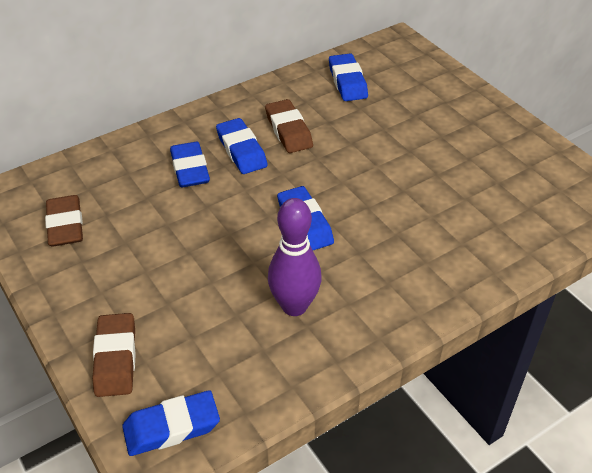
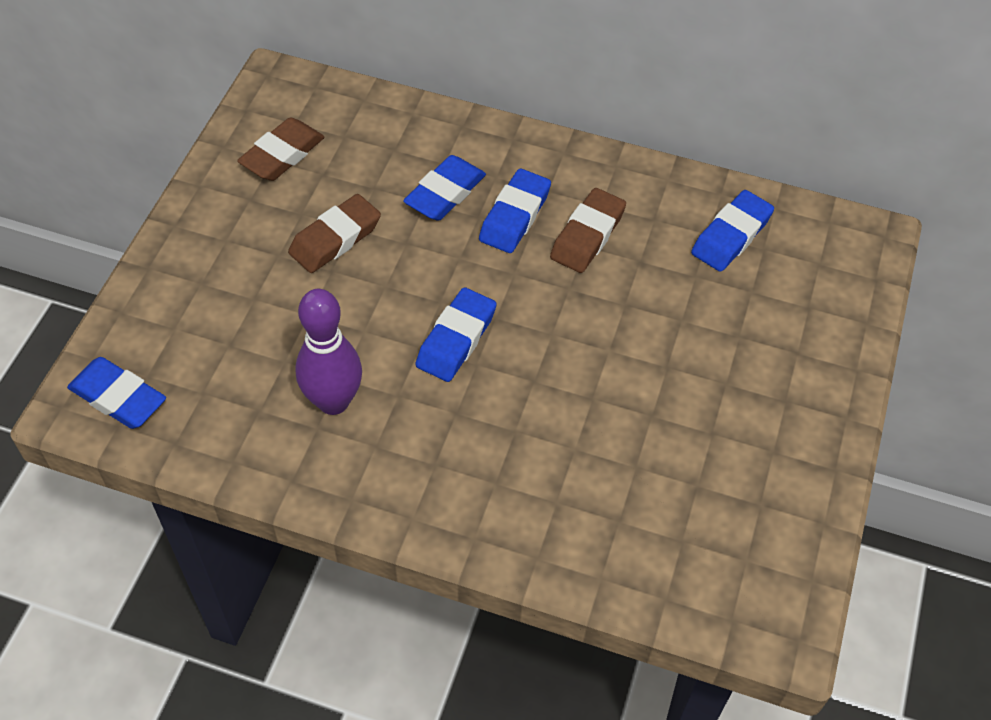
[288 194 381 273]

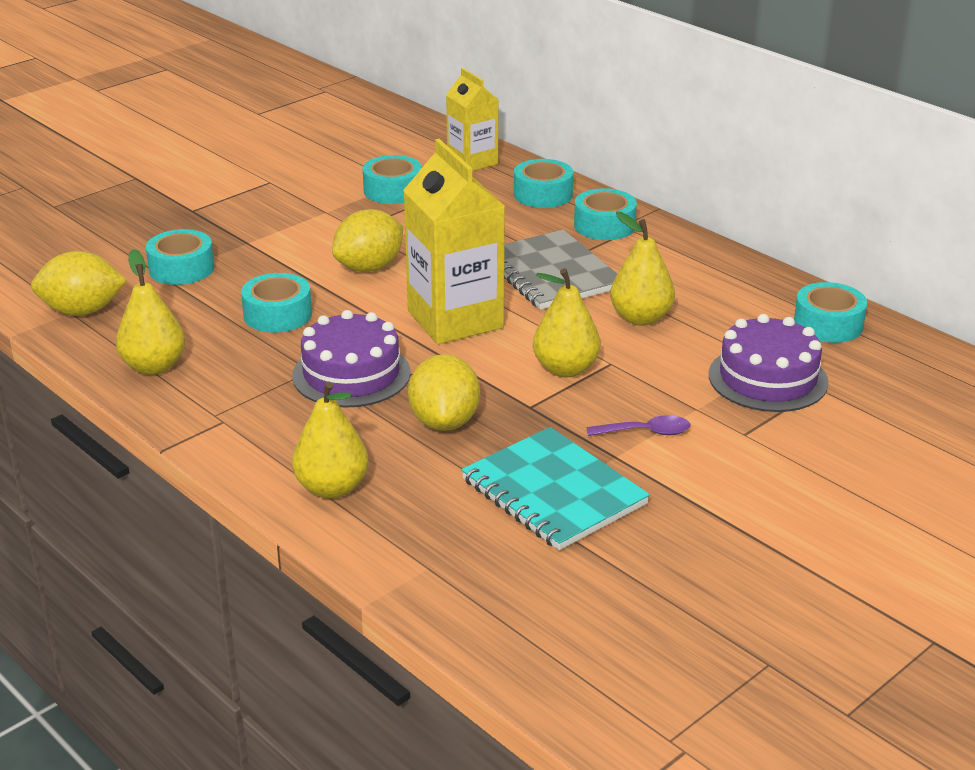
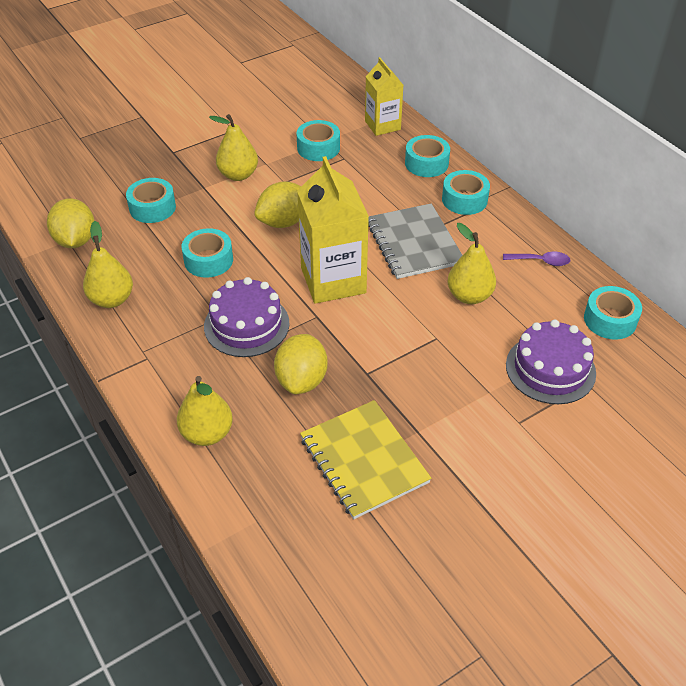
[209 114 258 181]
[503 252 570 266]
[300 400 432 519]
[47 198 95 248]

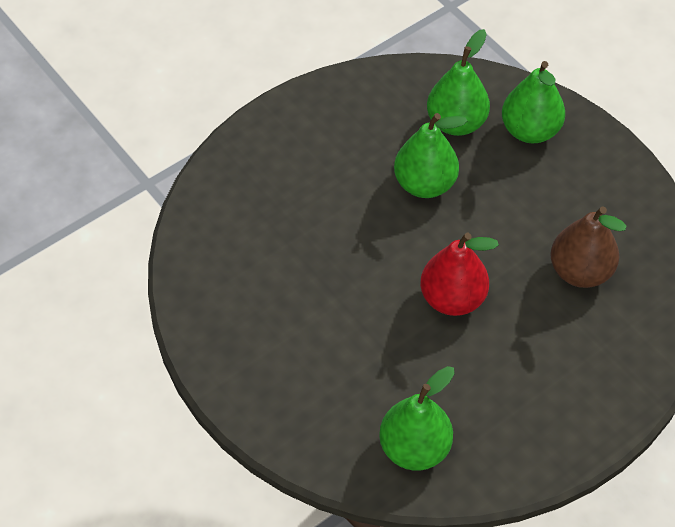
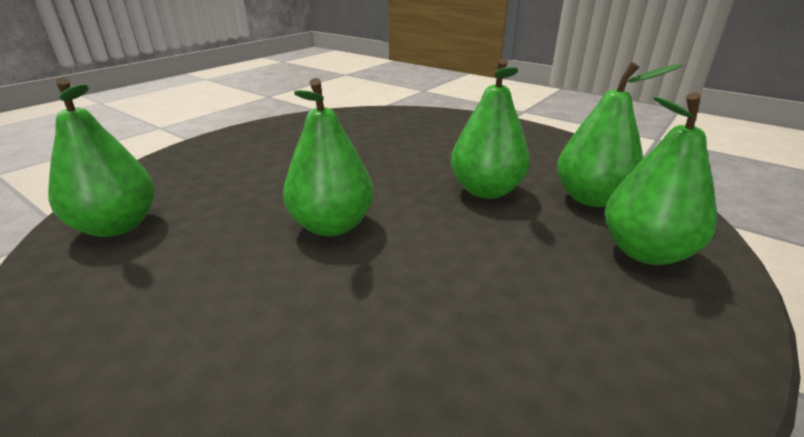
[550 206 627 288] (first image)
[283 78 374 236]

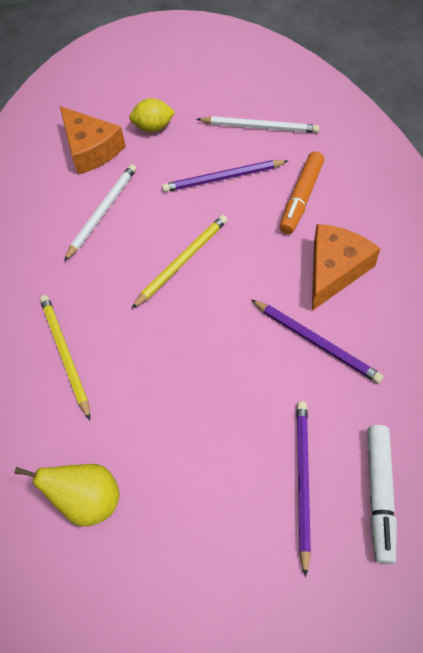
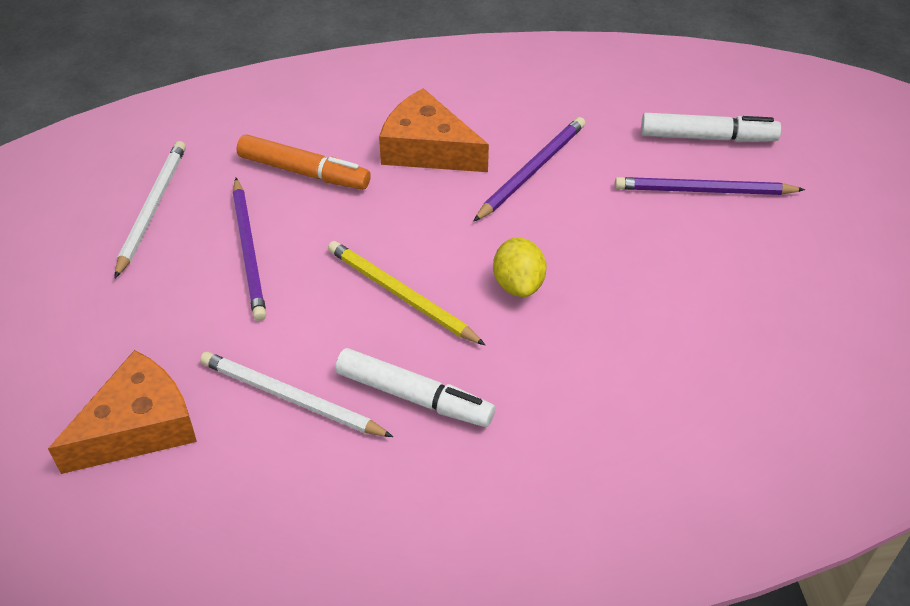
[14 464 119 527] (first image)
[40 295 90 420] (first image)
[335 348 495 427]
[493 238 547 297]

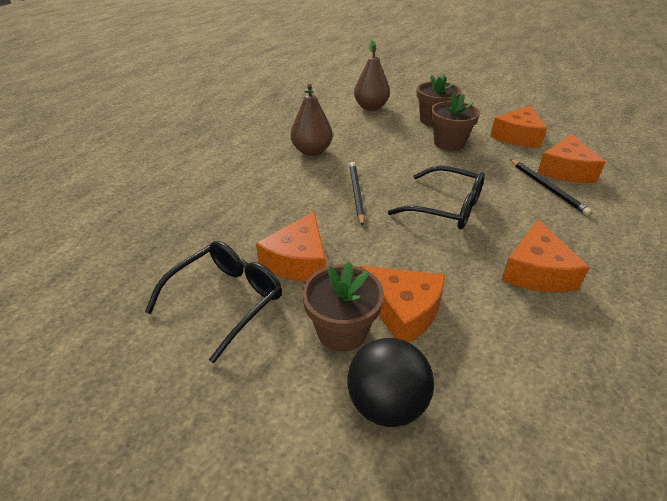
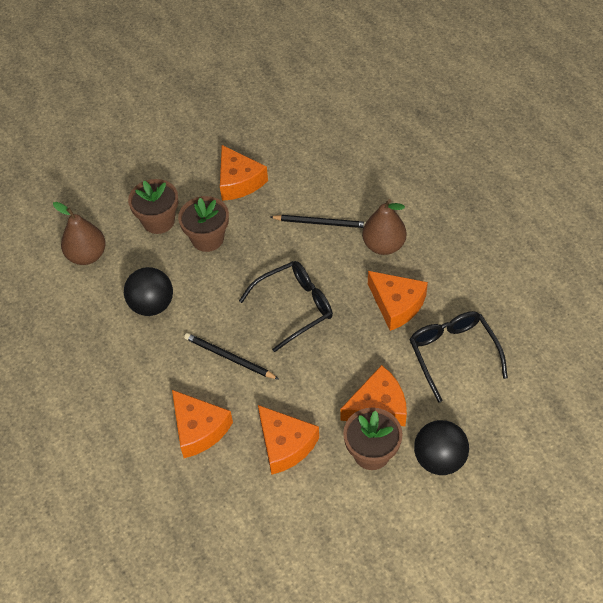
[124 267 173 316]
[409 311 508 403]
[362 199 406 255]
[172 390 233 458]

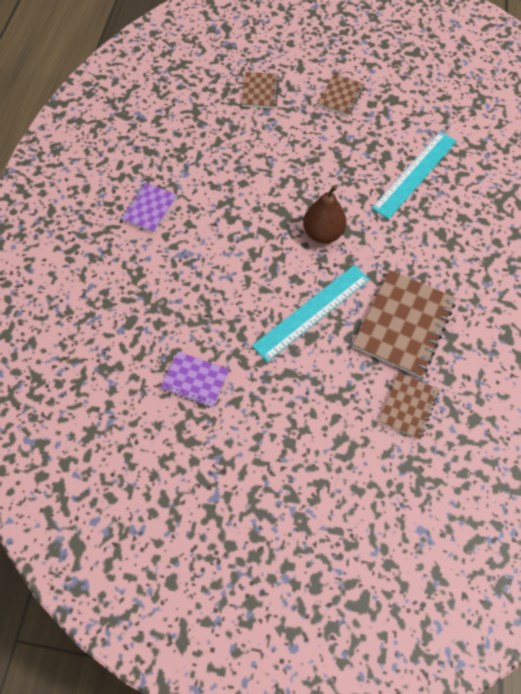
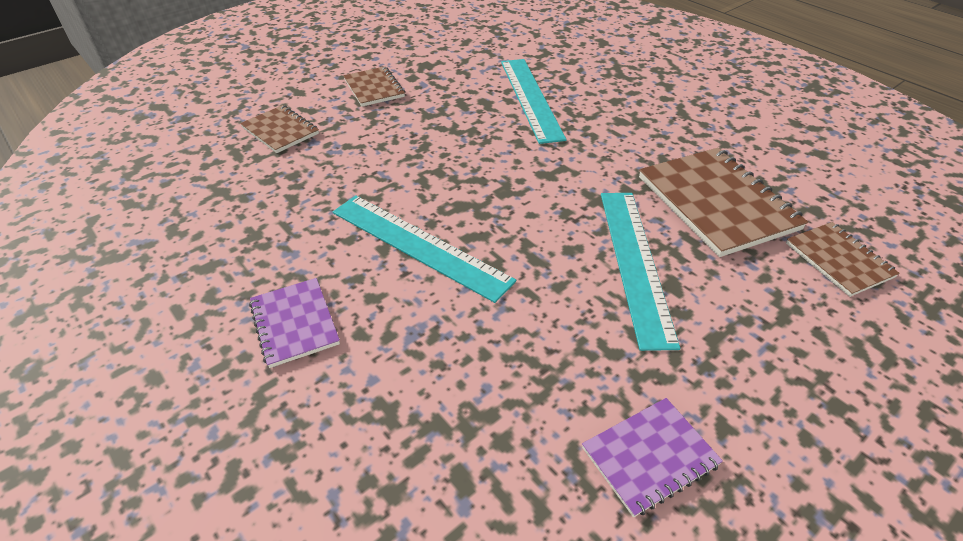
[303 185 347 243] (first image)
[333 195 516 303]

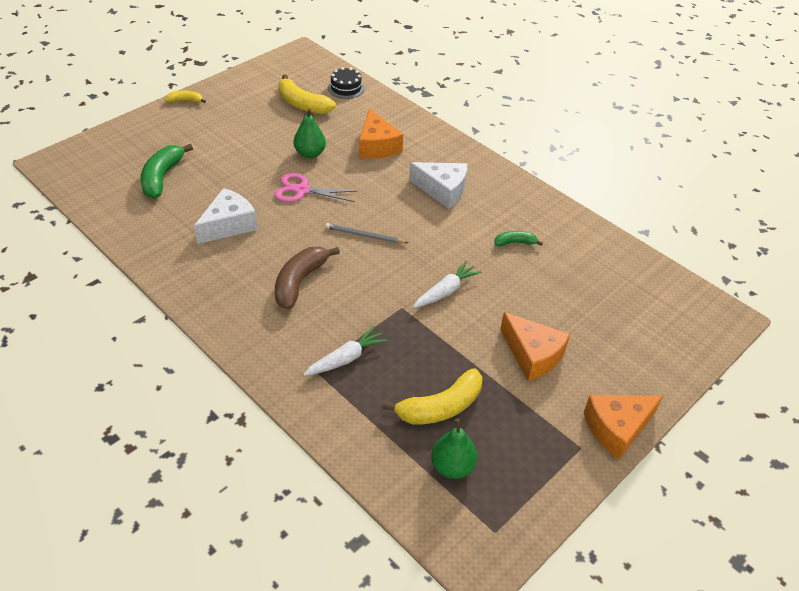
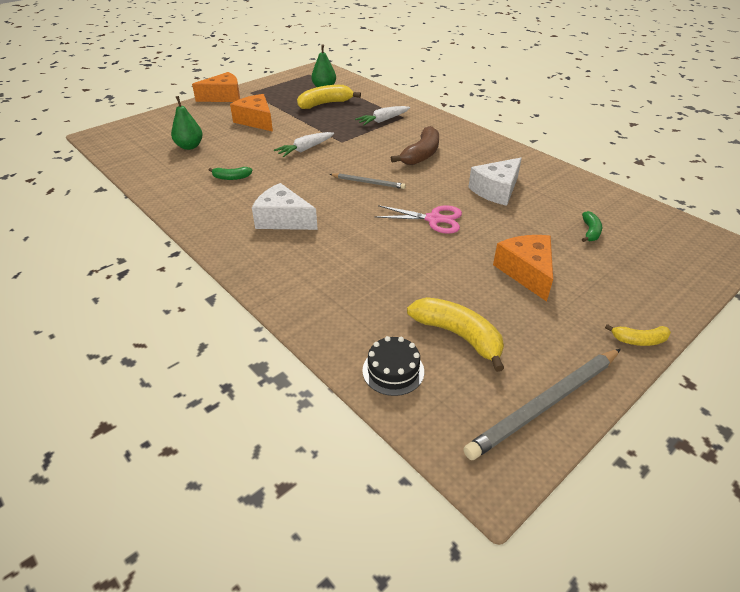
[463 349 621 460]
[171 96 203 150]
[493 235 553 302]
[582 211 602 242]

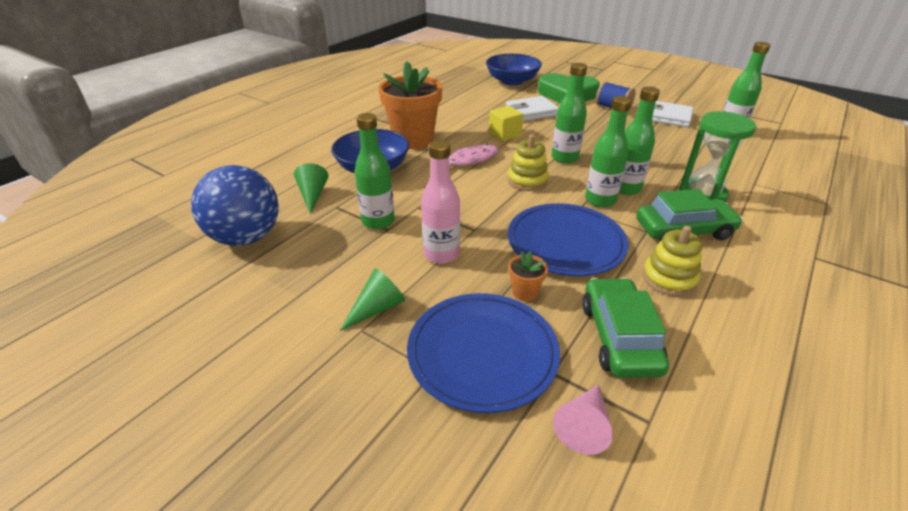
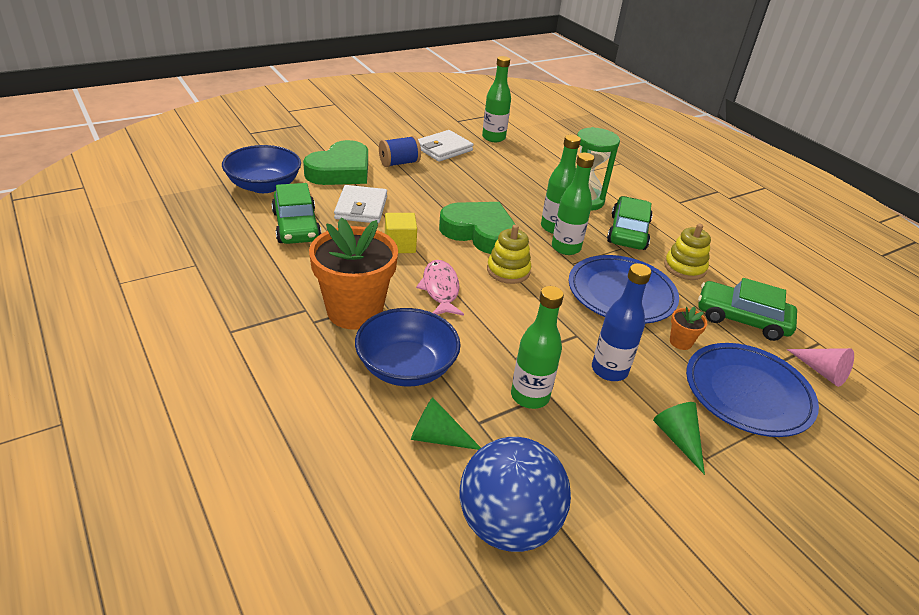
[271 183 321 244]
[439 202 516 254]
[592 263 651 381]

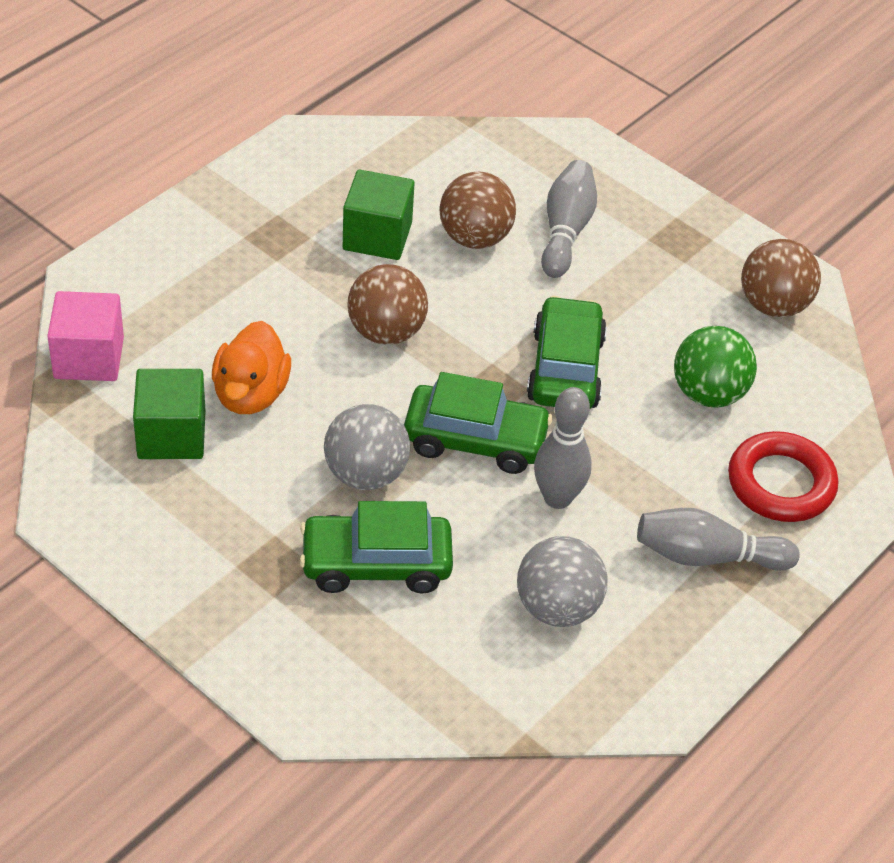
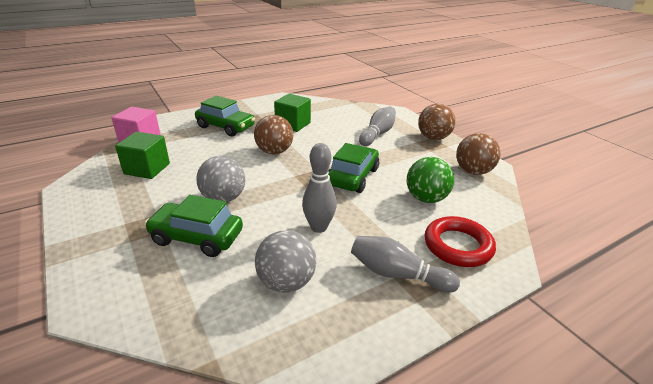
[212 321 291 414] (first image)
[195 96 255 137]
[418 104 456 140]

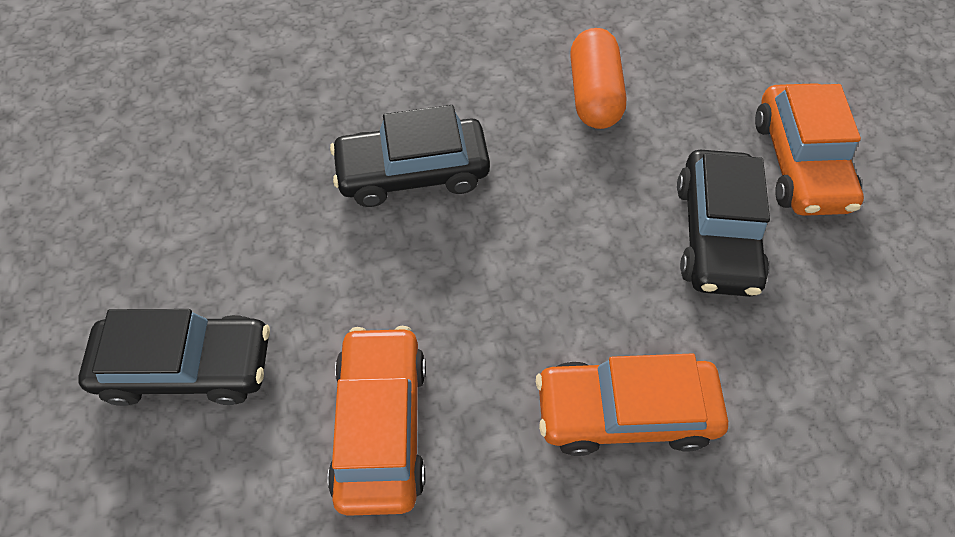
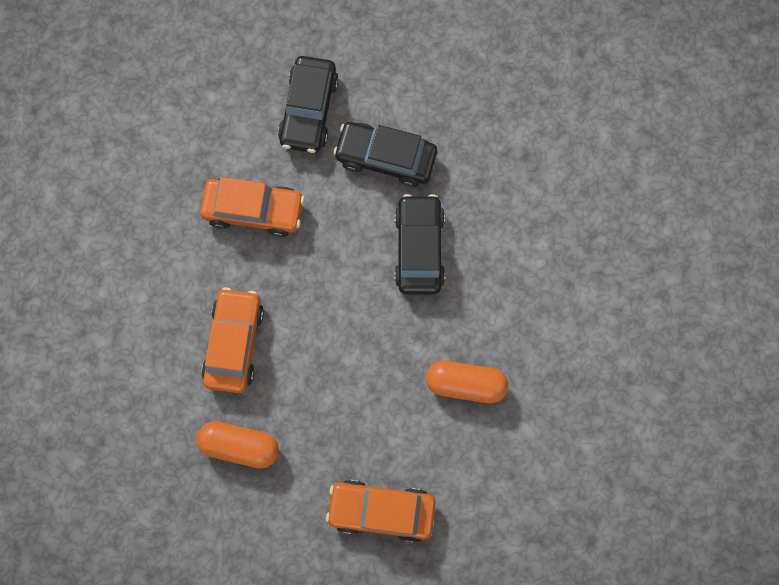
[196 421 279 469]
[333 122 437 187]

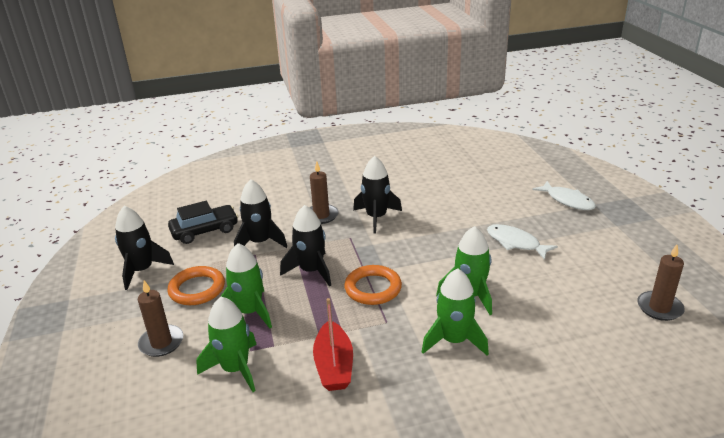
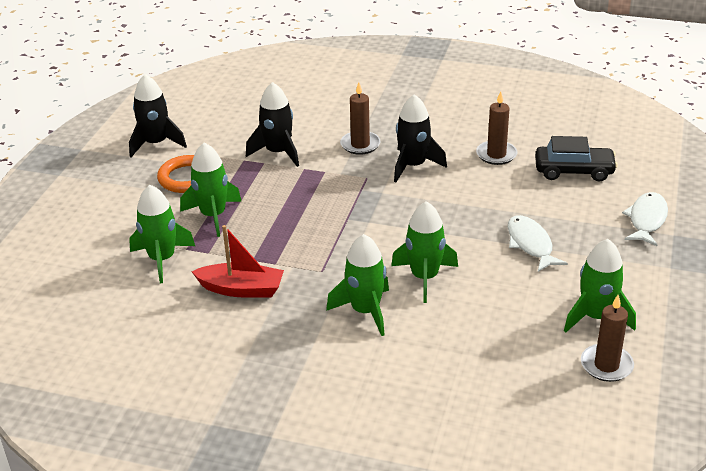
[280 205 331 286] (first image)
[344 265 402 305] (first image)
[564 239 636 332]
[476 91 518 165]
[535 136 618 182]
[192 225 284 298]
[622 192 668 246]

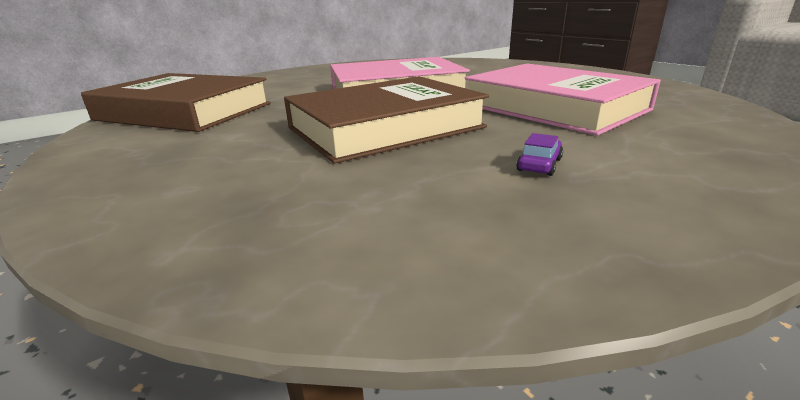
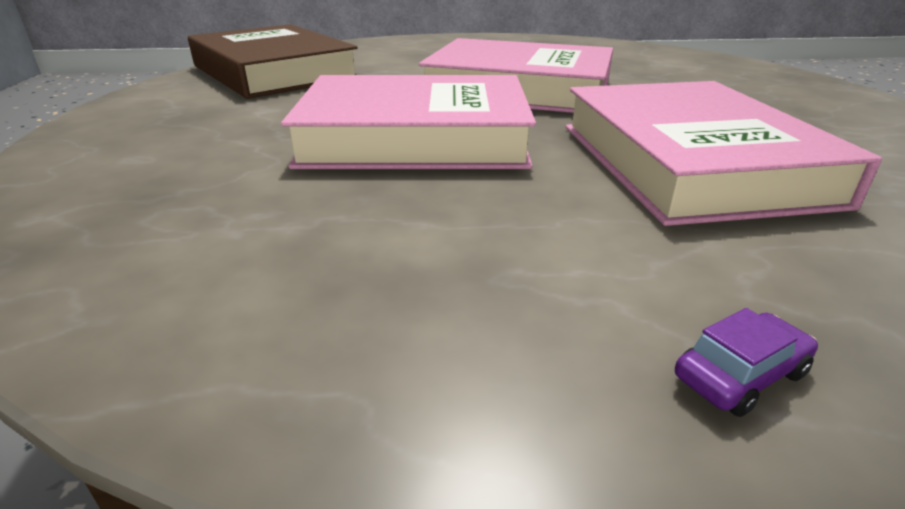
[675 308 818 417]
[281 75 536 169]

